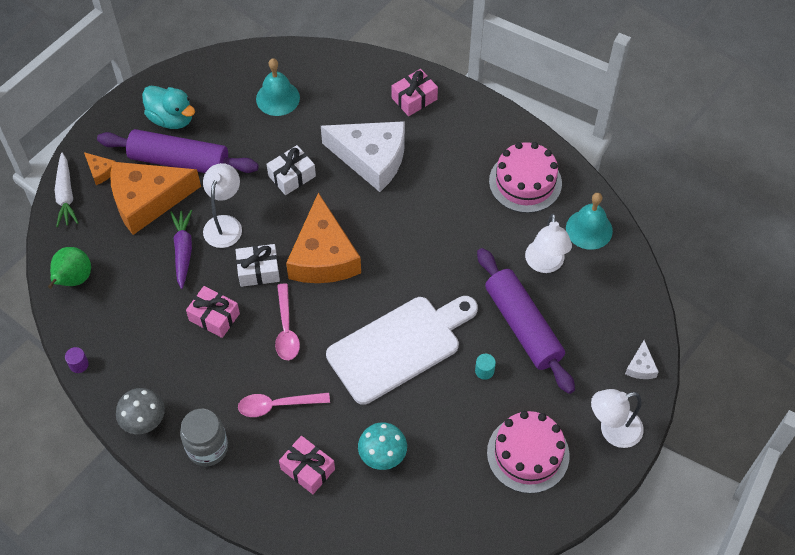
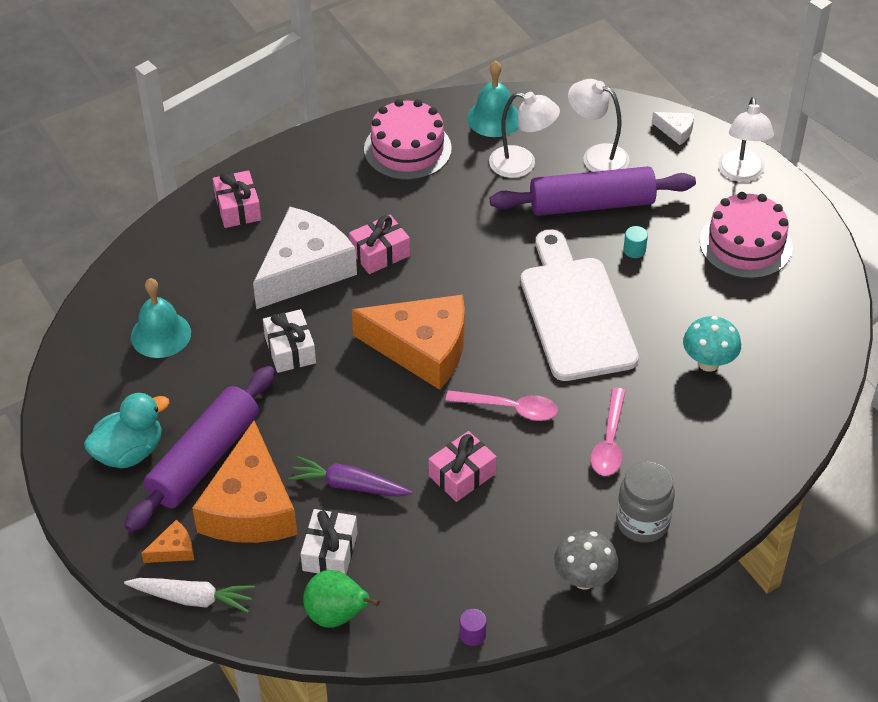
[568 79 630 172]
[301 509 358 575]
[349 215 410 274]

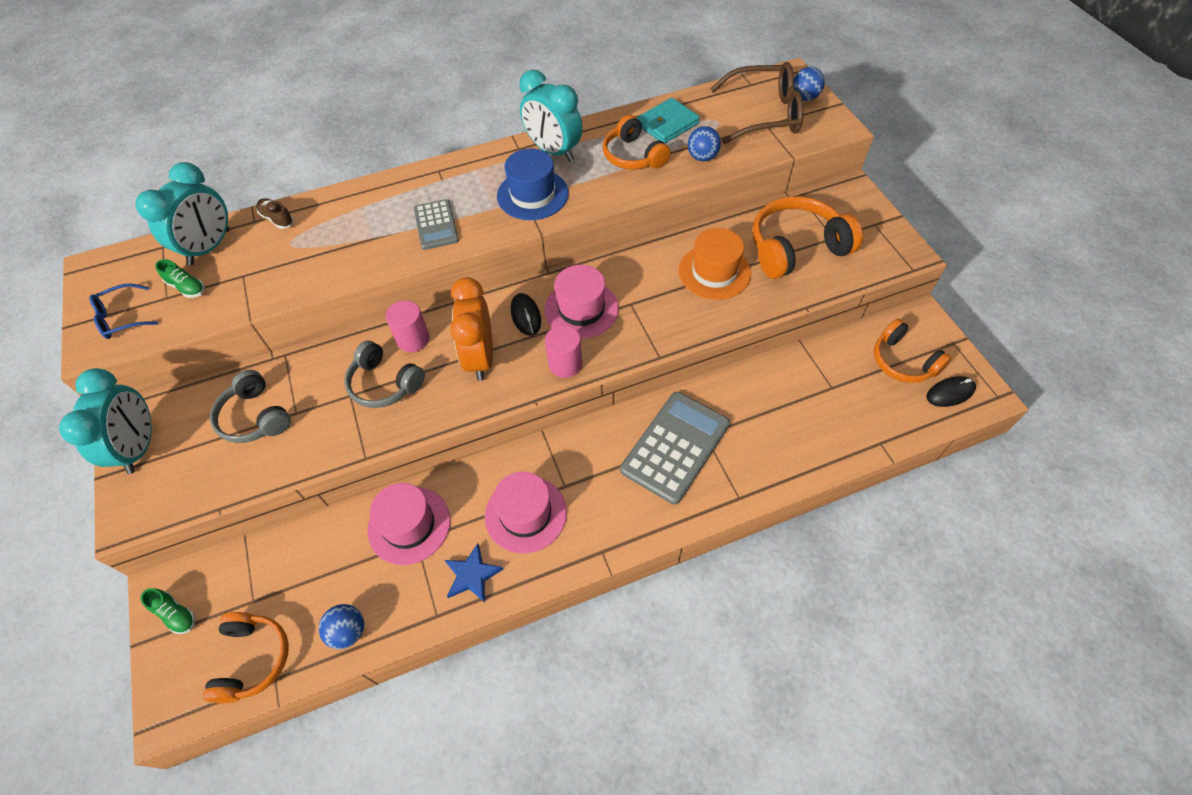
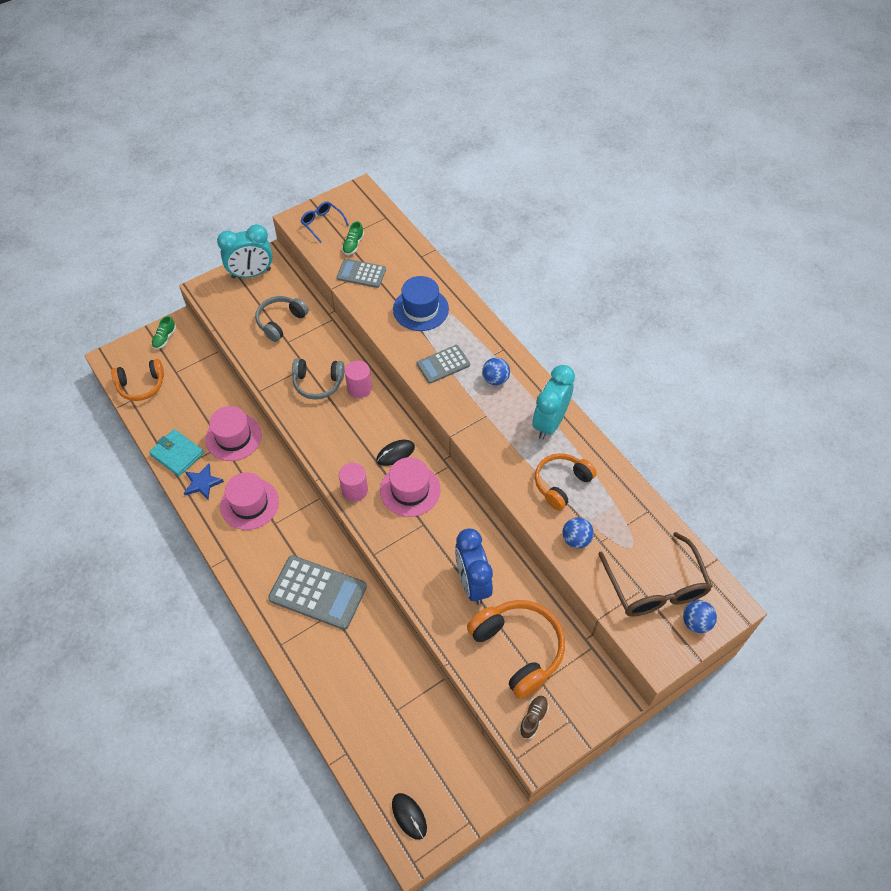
[135 162 230 265] (first image)
[450 277 493 381] (first image)
[874 319 951 383] (first image)
[337 259 386 288]
[519 696 549 738]
[482 358 510 385]
[393 276 449 331]
[149 429 204 476]
[455 528 493 605]
[292 359 345 400]

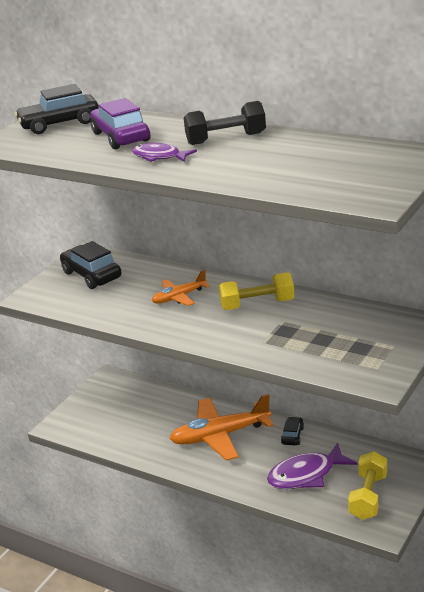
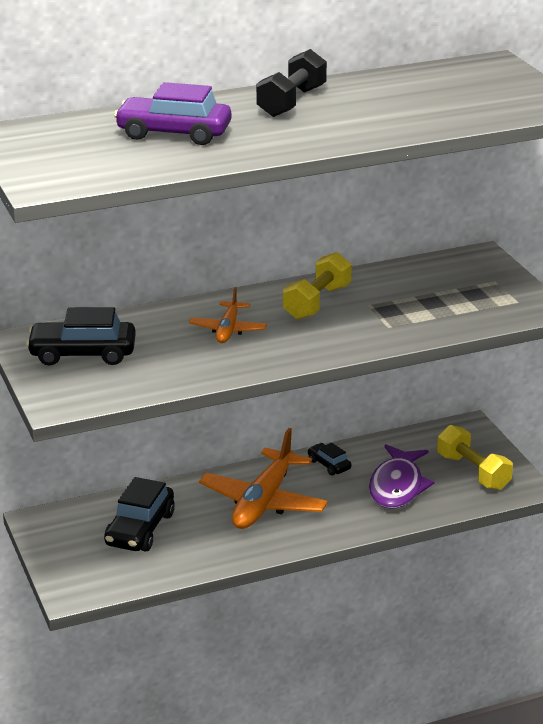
[132 143 197 162] (first image)
[104 477 175 551]

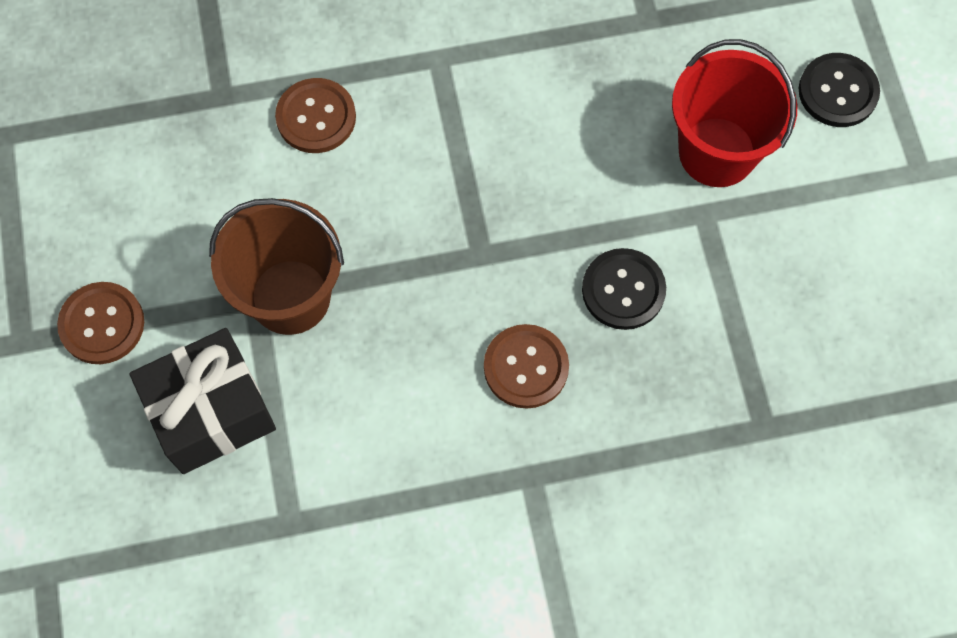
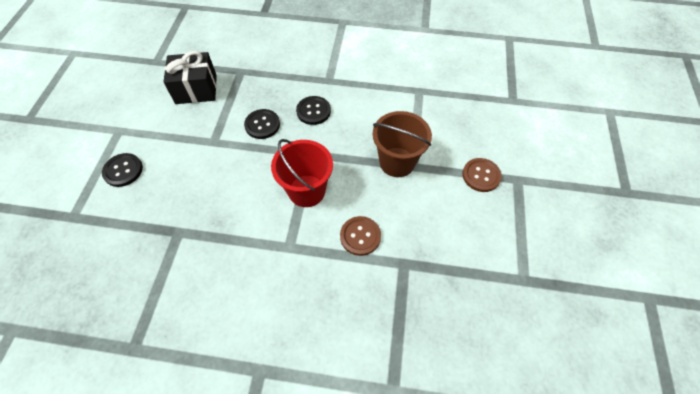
[163 51 217 104]
[271 139 333 207]
[296 96 331 125]

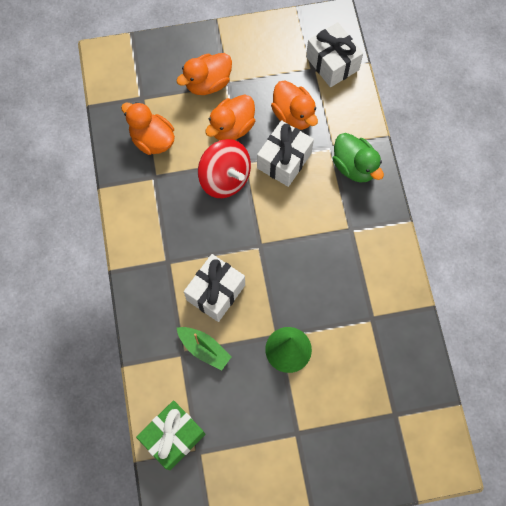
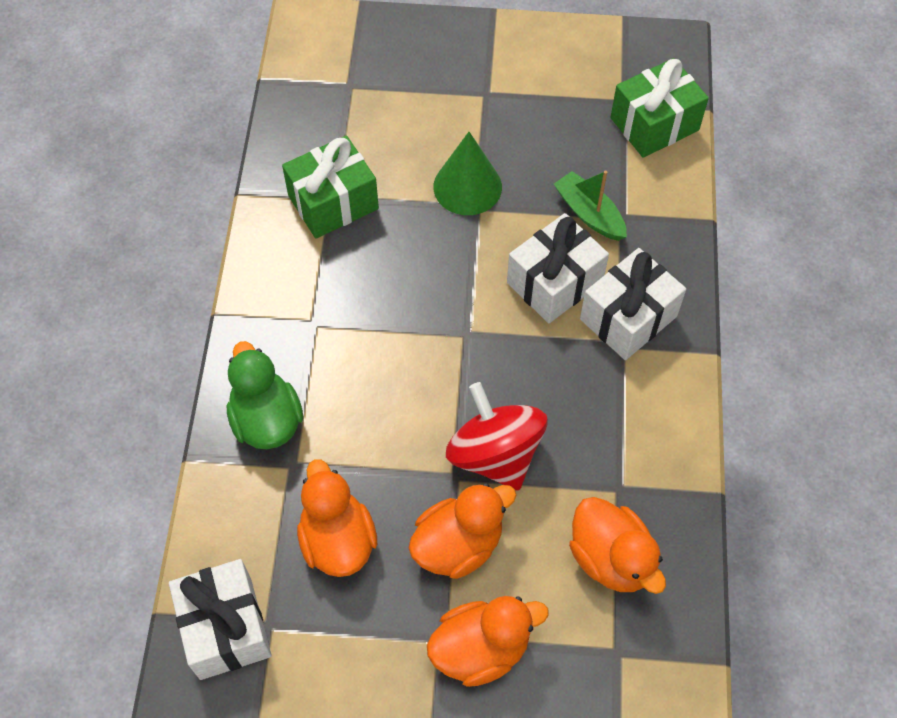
[282 135 379 239]
[580 248 686 360]

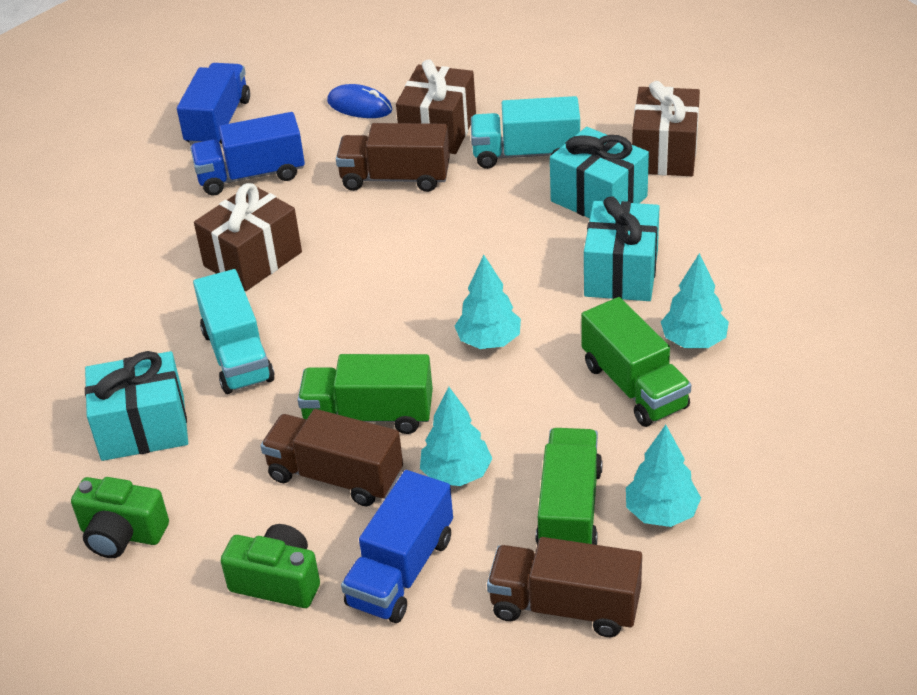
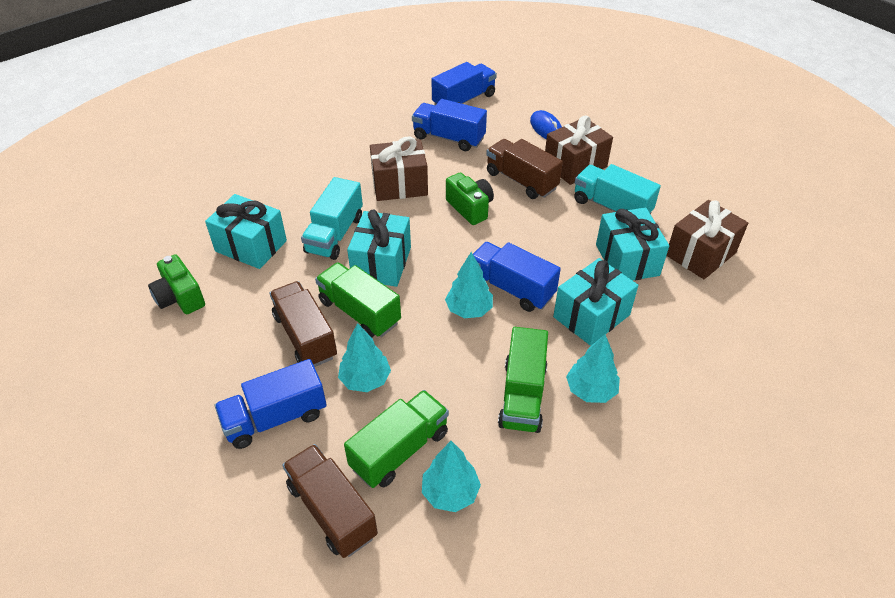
[347 209 411 287]
[473 242 561 312]
[446 173 494 225]

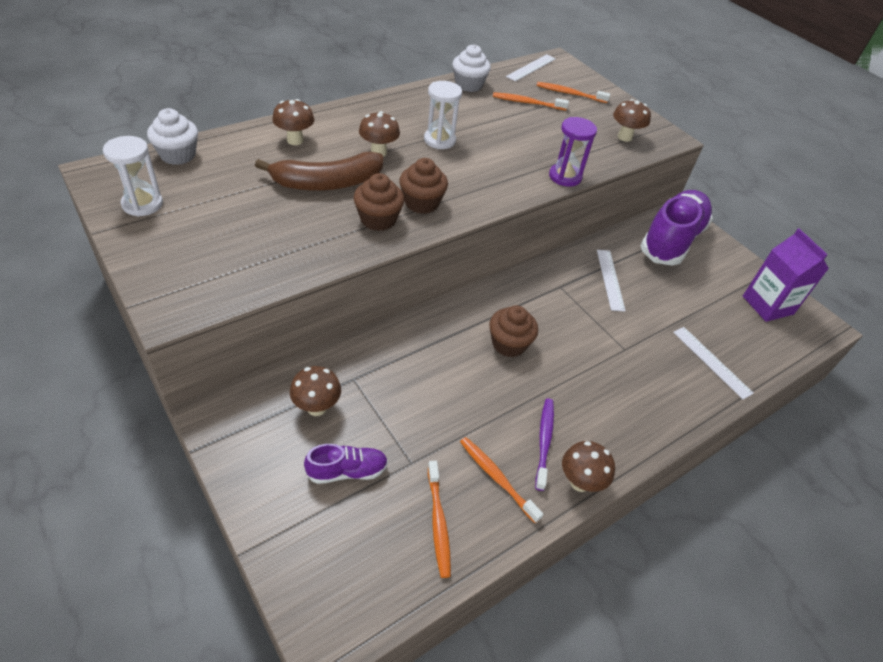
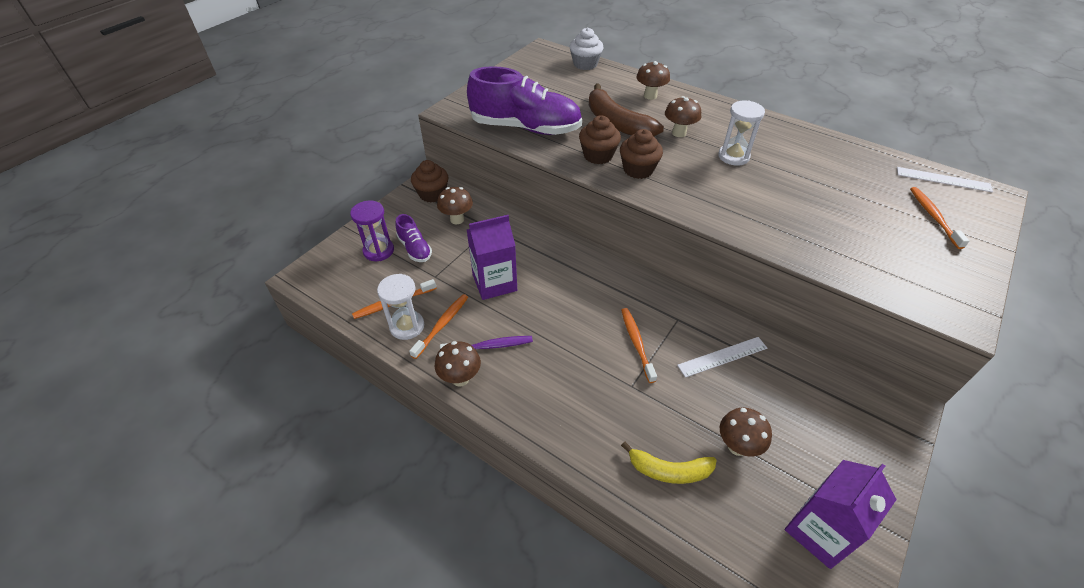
[453 44 491 92] (first image)
[467 215 517 300]
[377 274 424 340]
[411 160 448 203]
[621 308 657 383]
[350 200 394 261]
[720 407 772 457]
[467 66 582 135]
[621 442 717 484]

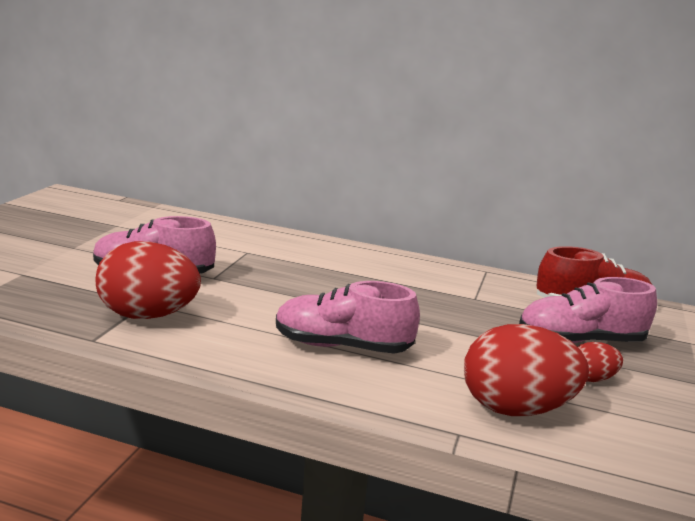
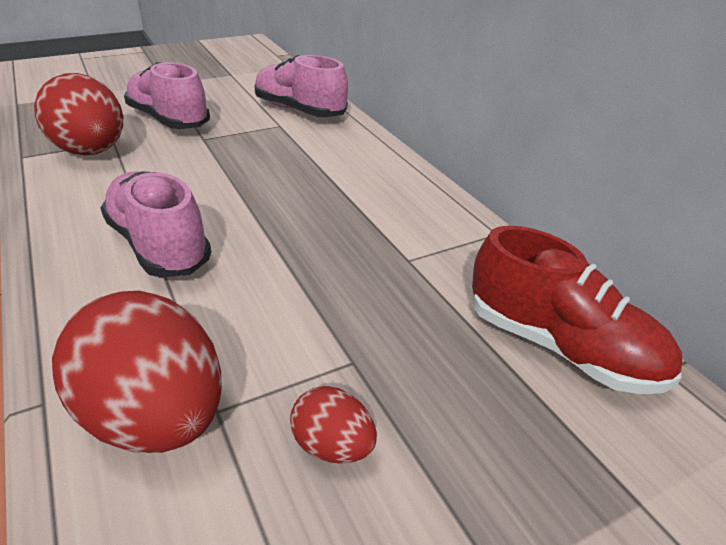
[254 55 348 117]

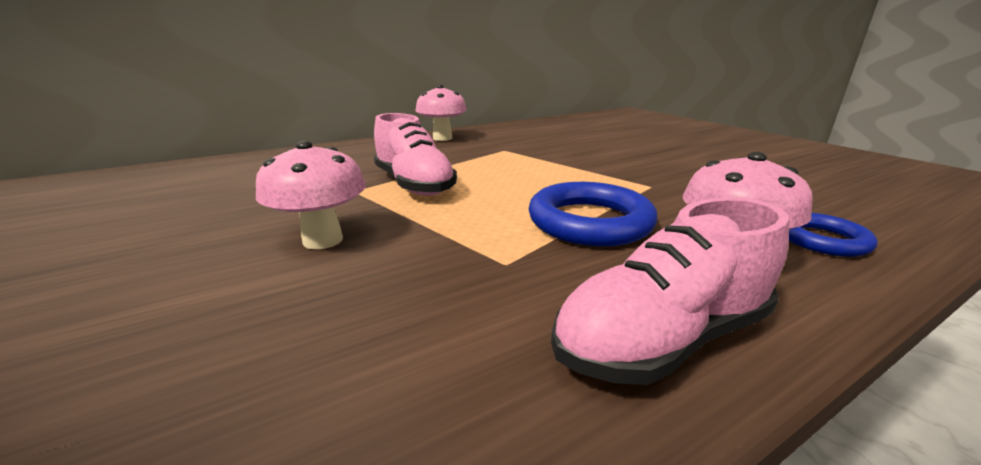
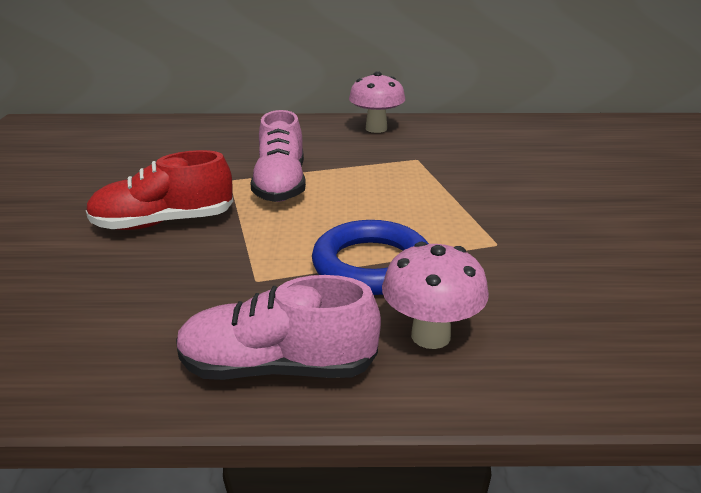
[789 213 878 257] (first image)
[86 150 233 230]

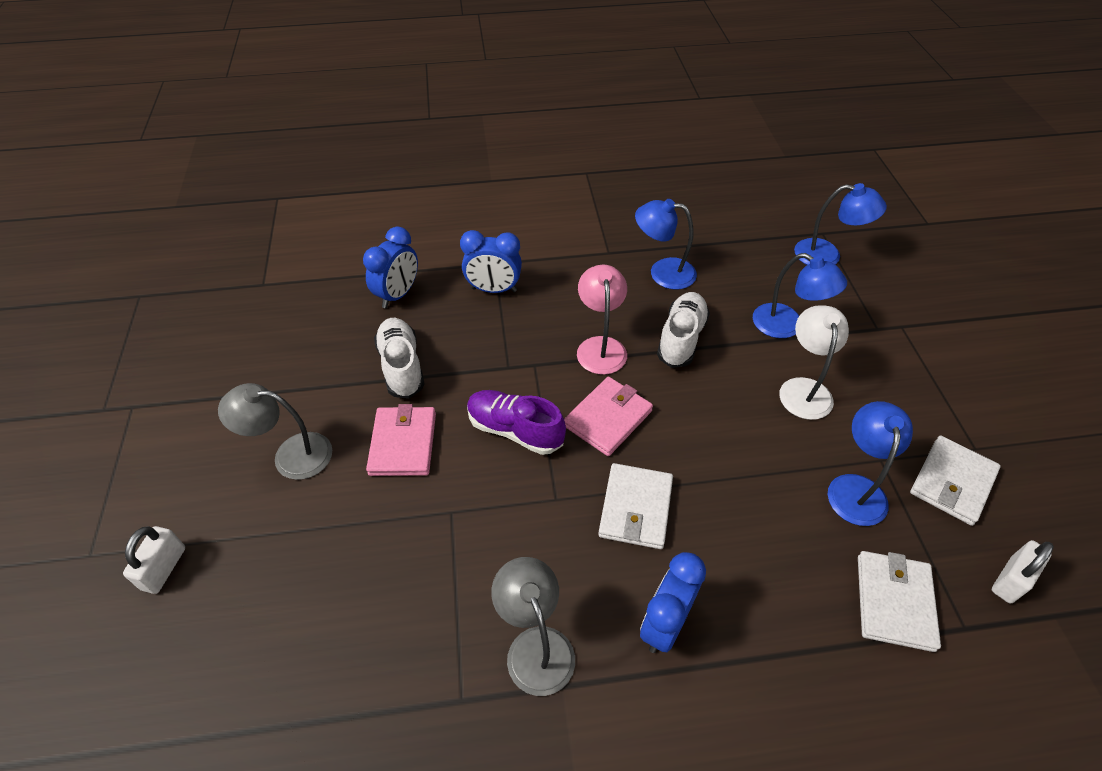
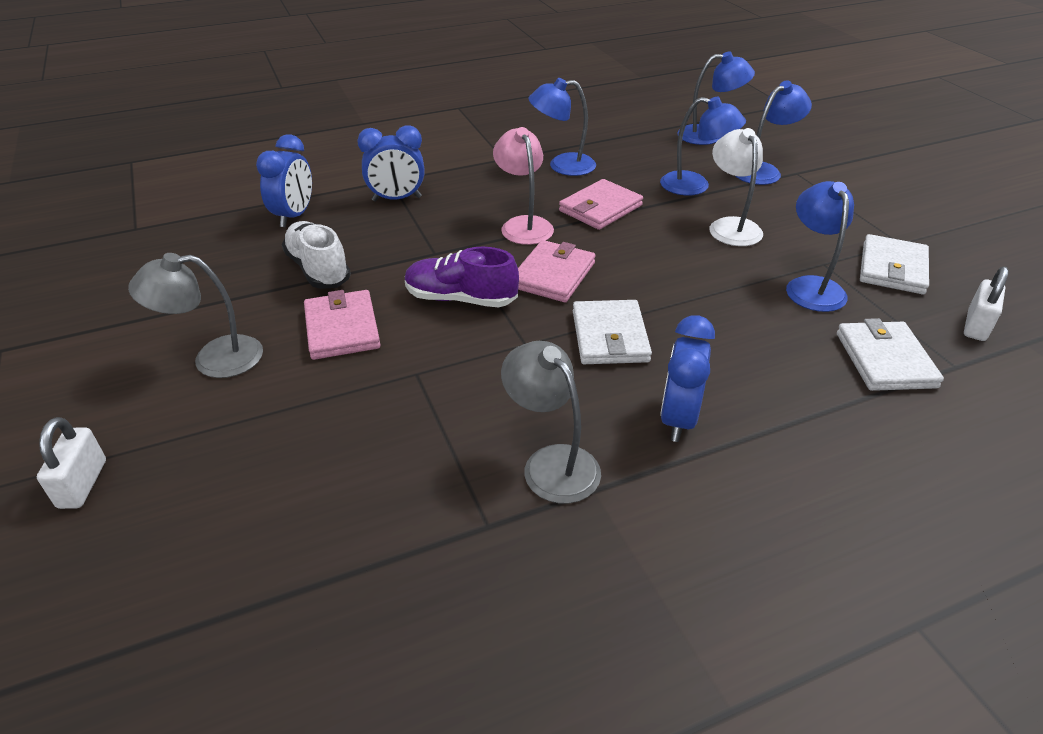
[736 81 812 185]
[559 179 643 230]

